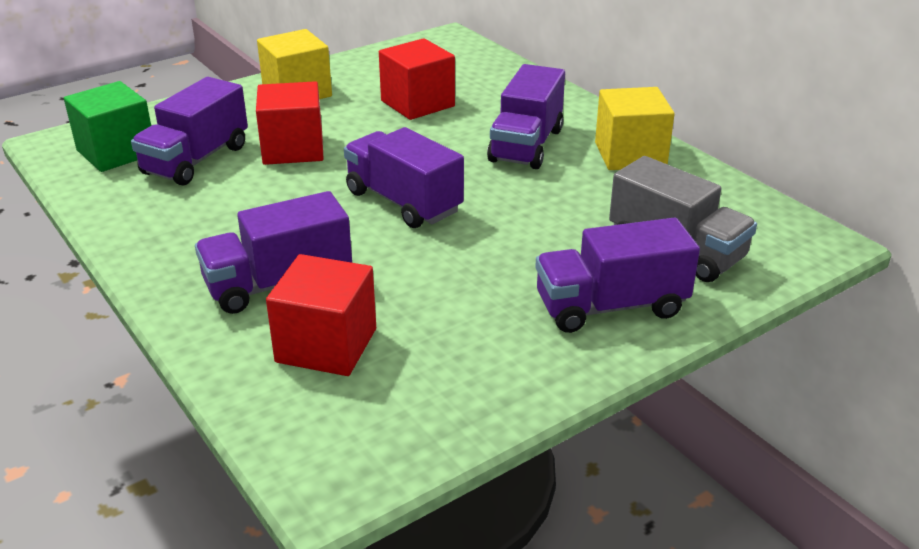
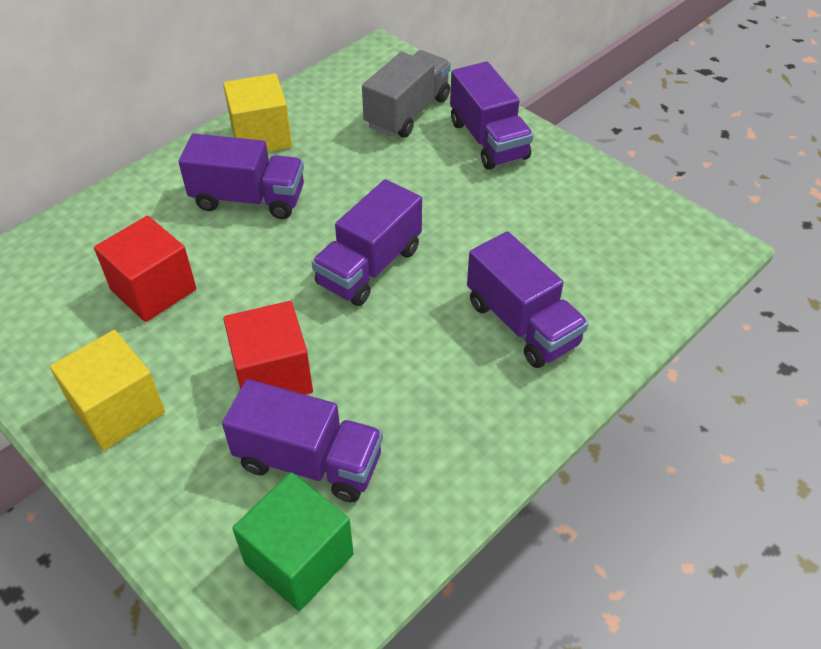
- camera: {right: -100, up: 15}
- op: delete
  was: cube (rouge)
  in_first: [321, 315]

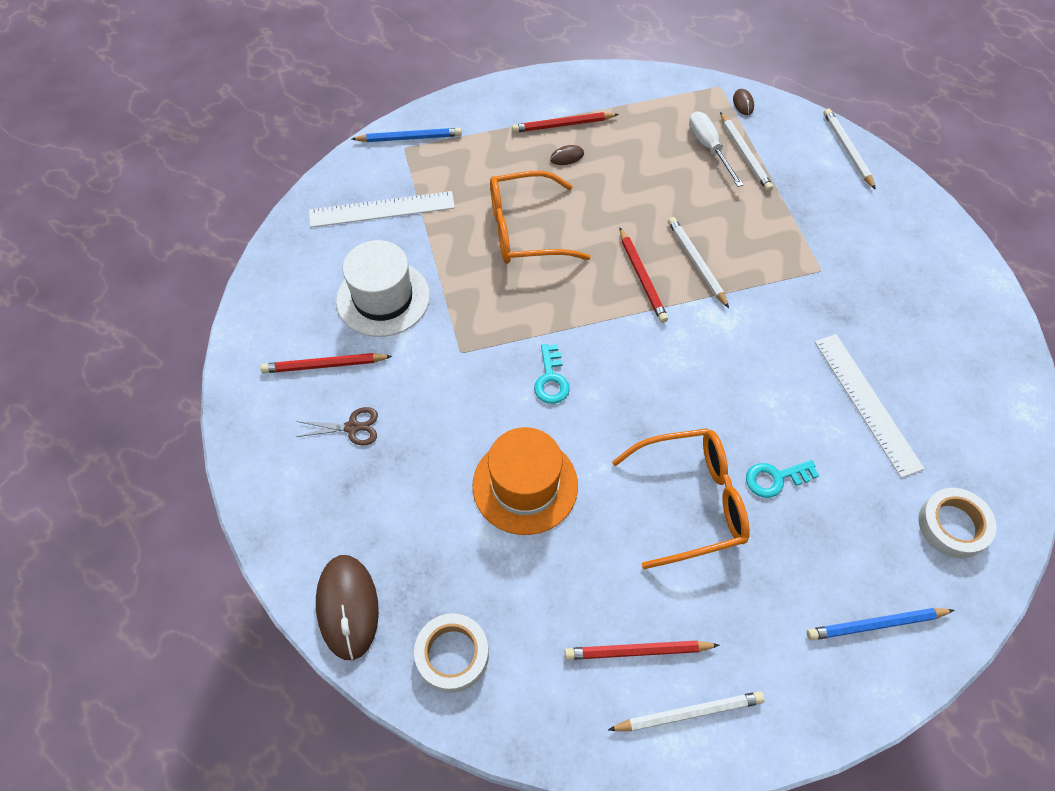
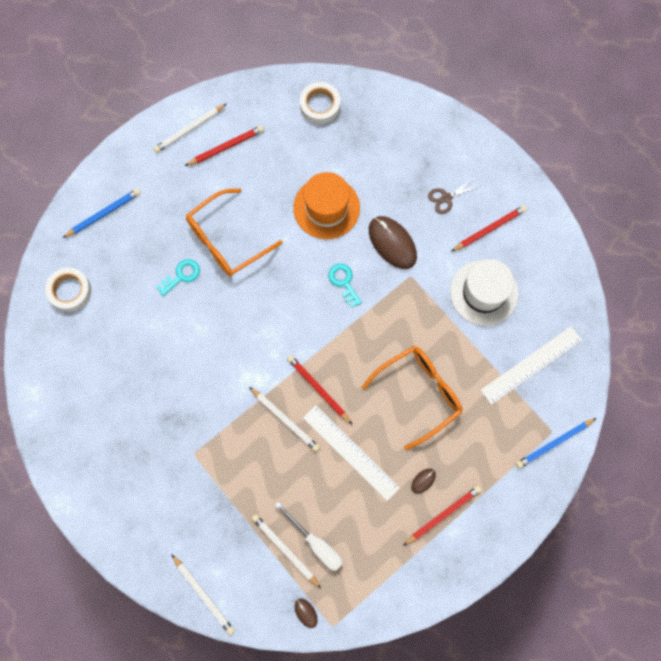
- camera: {right: 155, up: 15}
- op: move
  was: souris (marron)
  in_first: [347, 607]
  in_second: [393, 242]
- op: move
  was: règle (blanc)
  in_first: [869, 406]
  in_second: [351, 453]

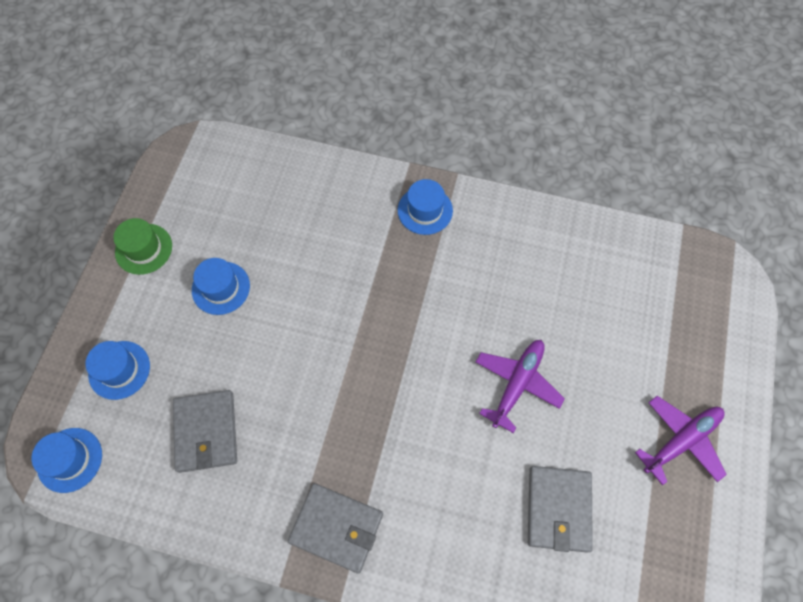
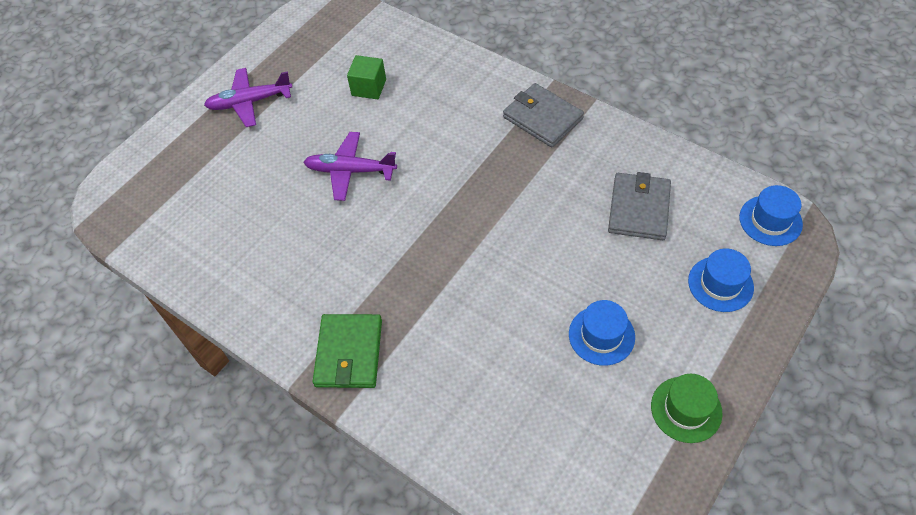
- camera: {right: -155, up: -10}
- op: replace
  was: chapeau (bleu)
  now: portefeuille (vert)
  in_first: [425, 207]
  in_second: [347, 351]
- op: rotate
  was: avion (violet)
  in_first: [520, 386]
  in_second: [350, 166]
  clockwise: 45
- op: replace
  was: portefeuille (gris)
  now: cube (vert)
  in_first: [560, 509]
  in_second: [366, 77]

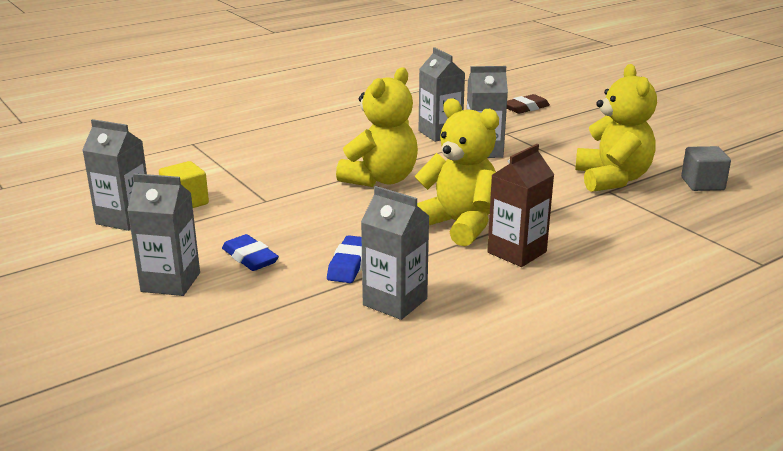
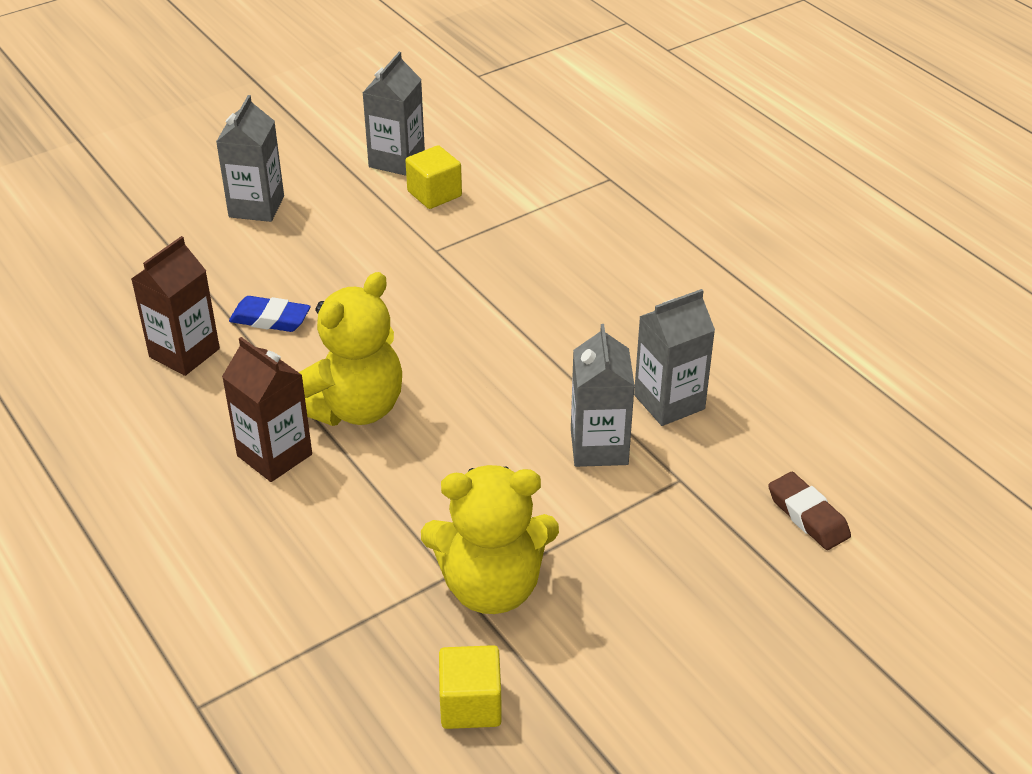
- camera: {right: 90, up: 15}
- op: delete
  was: gomme (bleu)
  in_first: [250, 252]
- op: delete
  was: ours en peluche (jaune)
  in_first: [377, 127]
- op: recolor
  was: brique de lait (gris)
  now: brique de lait (marron)
  in_first: [395, 253]
  in_second: [175, 306]
- op: recolor
  was: cube (gris)
  now: cube (jaune)
  in_first: [706, 168]
  in_second: [470, 687]

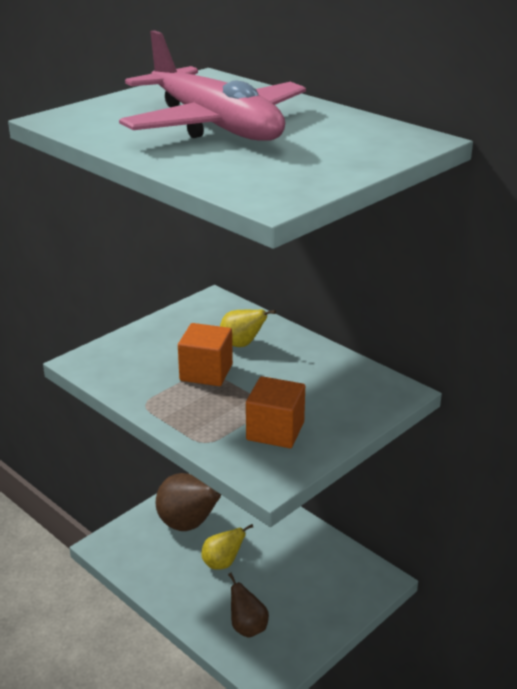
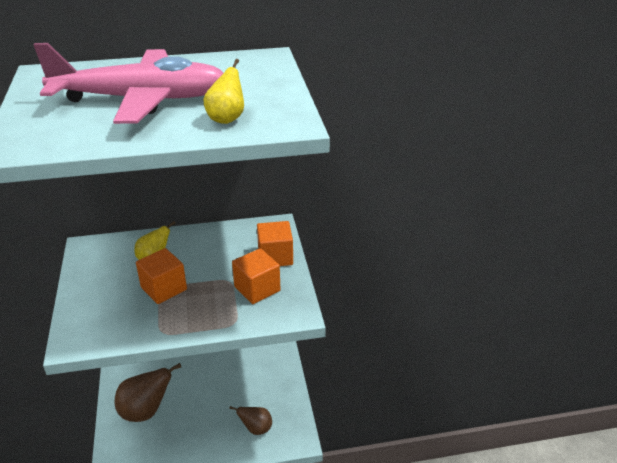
- camera: {right: -55, up: 5}
- op: move
  was: poire (jaune)
  in_first: [227, 547]
  in_second: [223, 91]
- op: insert
  now: cube (orange)
  in_second: [275, 243]

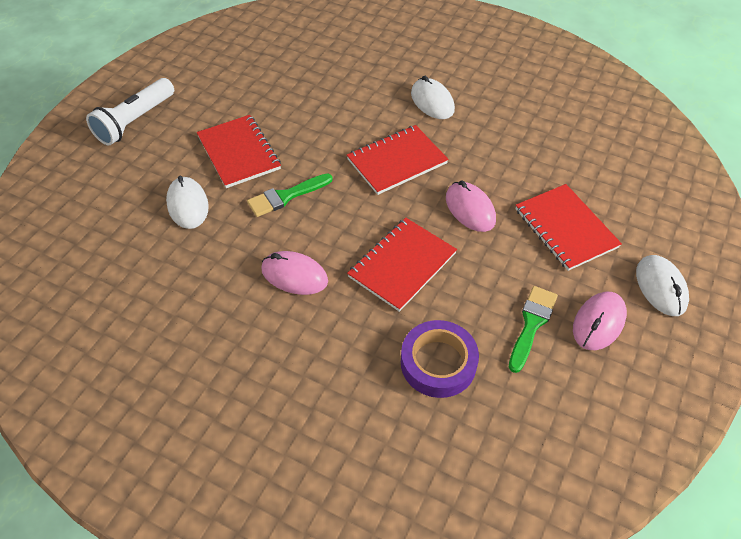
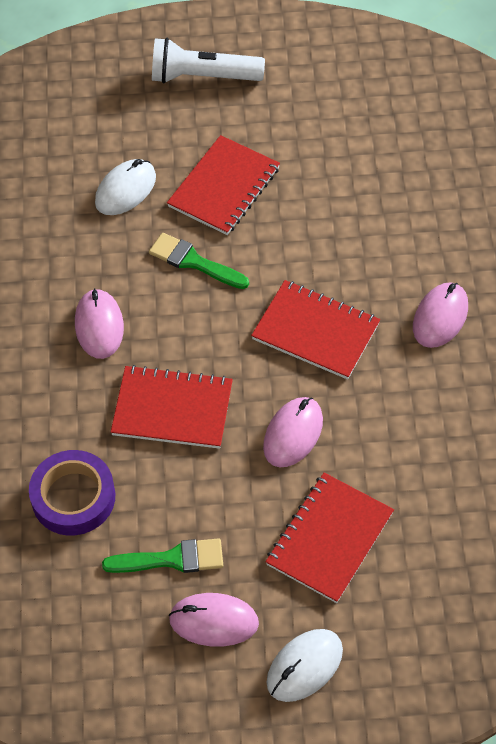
- camera: {right: 60, up: 5}
- op: recolor
  was: souris (blanc)
  now: souris (rose)
  in_first: [433, 97]
  in_second: [440, 315]

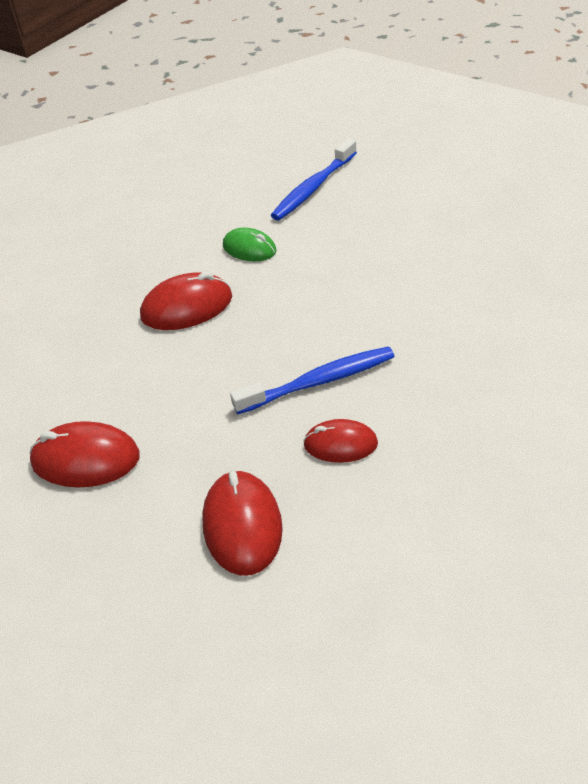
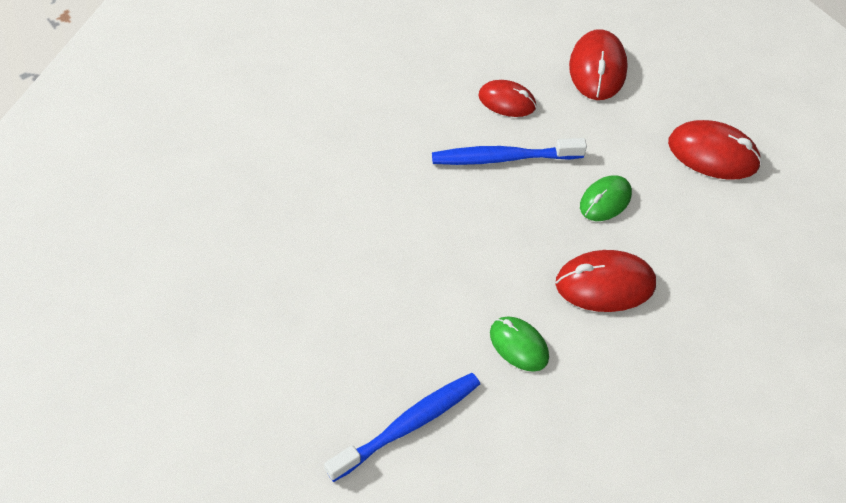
- camera: {right: -170, up: 10}
- op: insert
  now: souris (vert)
  in_second: [606, 198]

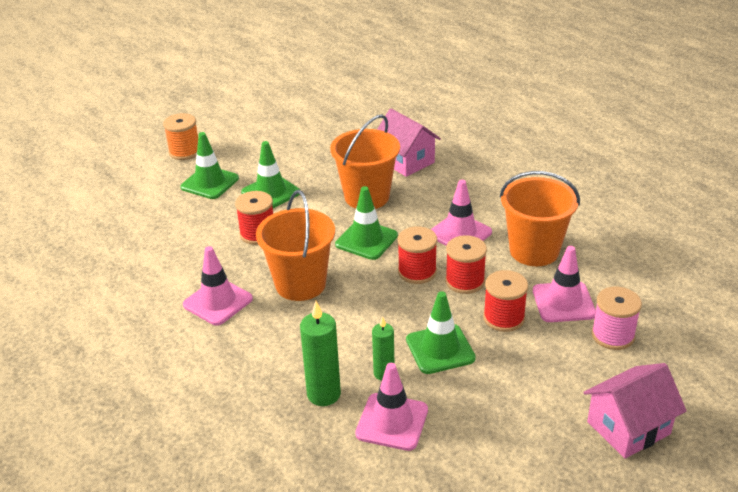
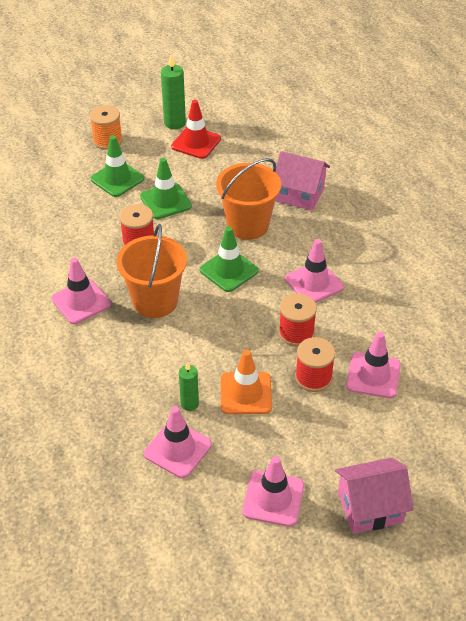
- camera: {right: 15, up: 10}
- op: move
  was: bougie (vert)
  in_first: [320, 353]
  in_second: [173, 91]
- op: rotate
  was: maison (rose)
  in_first: [409, 143]
  in_second: [302, 181]
  clockwise: -45
- op: delete
  was: bobine (rouge)
  in_first: [417, 255]
- op: recolor
  was: cône de chantier (vert)
  now: cône de chantier (orange)
  in_first: [441, 332]
  in_second: [246, 382]
- op: delete
  was: seau (orange)
  in_first: [540, 218]
- op: delete
  was: bobine (rose)
  in_first: [617, 318]
- op: insert
  now: cône de chantier (rouge)
  in_second: [196, 129]
- op: insert
  now: cône de chantier (rose)
  in_second: [273, 491]

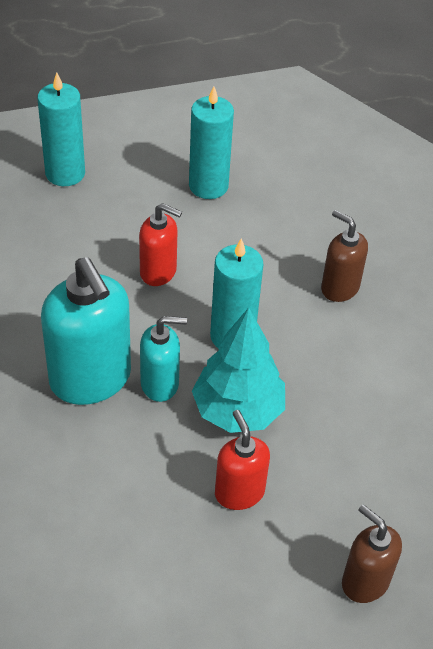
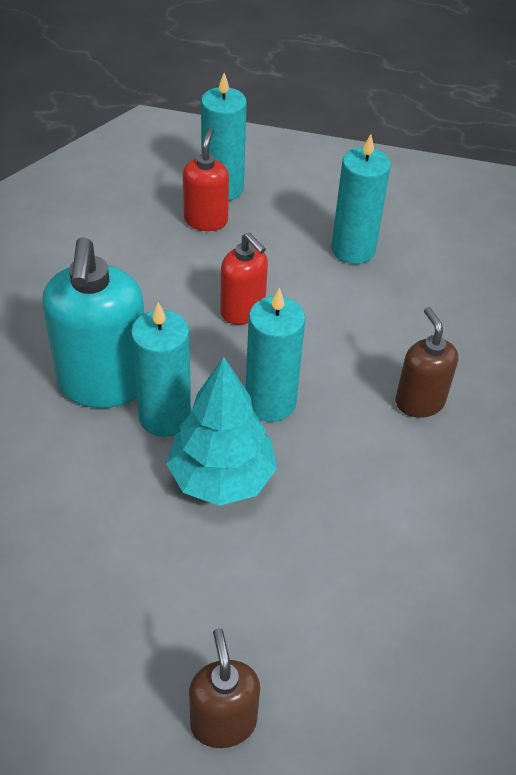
- camera: {right: 30, up: 0}
- op: replace
  was: distributeur de savon (turquoise)
  now: bougie (turquoise)
  in_first: [163, 359]
  in_second: [161, 369]
- op: move
  was: distributeur de savon (rouge)
  in_first: [242, 460]
  in_second: [206, 180]

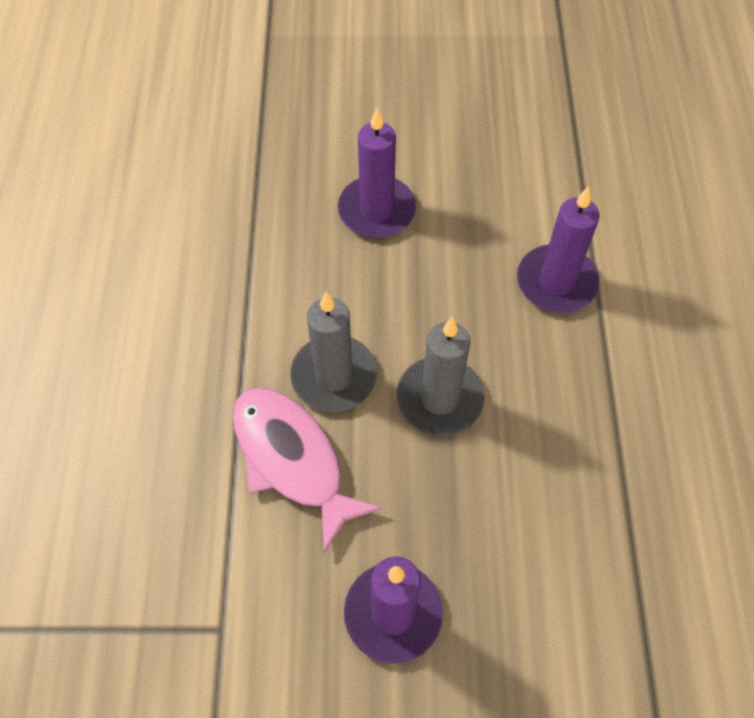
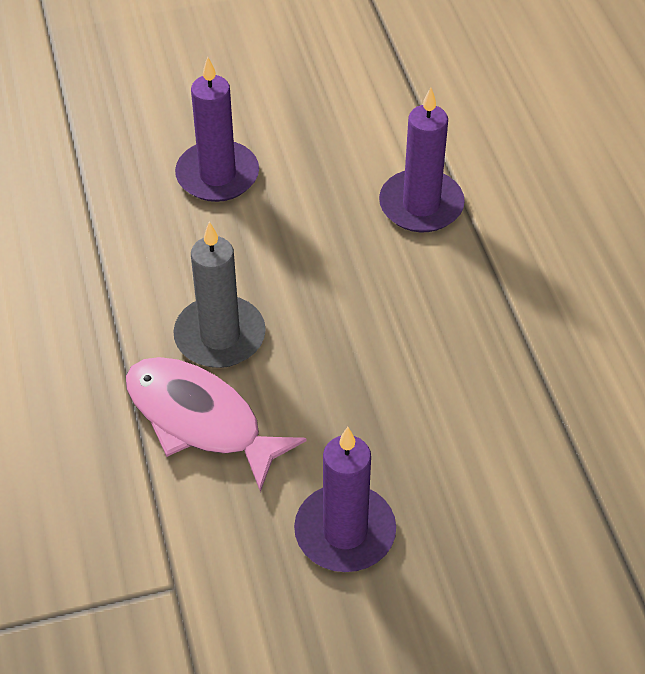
- camera: {right: -15, up: -10}
- op: delete
  was: bougie (gris)
  in_first: [440, 376]

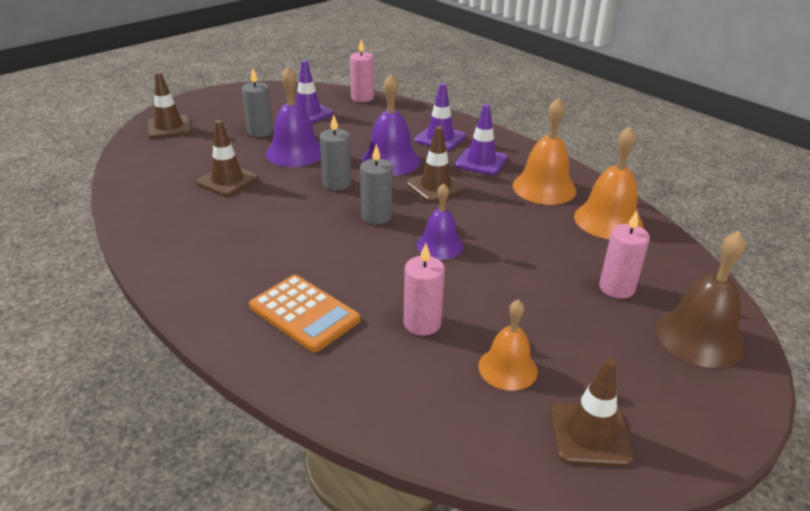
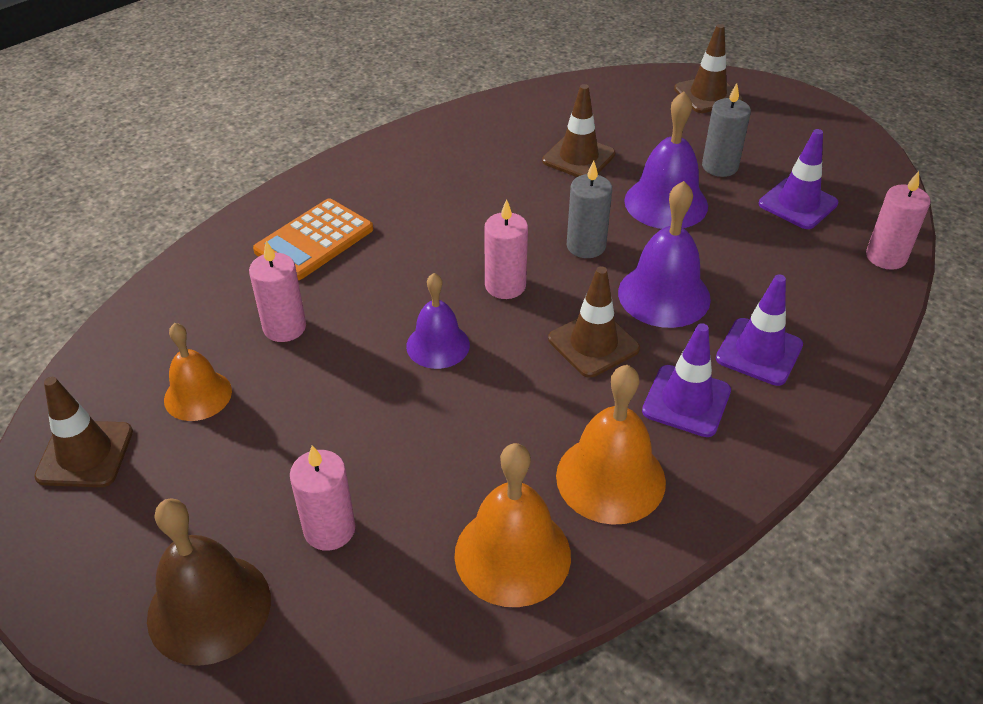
- camera: {right: 90, up: 10}
- op: recolor
  was: bougie (gris)
  now: bougie (rose)
  in_first: [376, 184]
  in_second: [506, 249]

